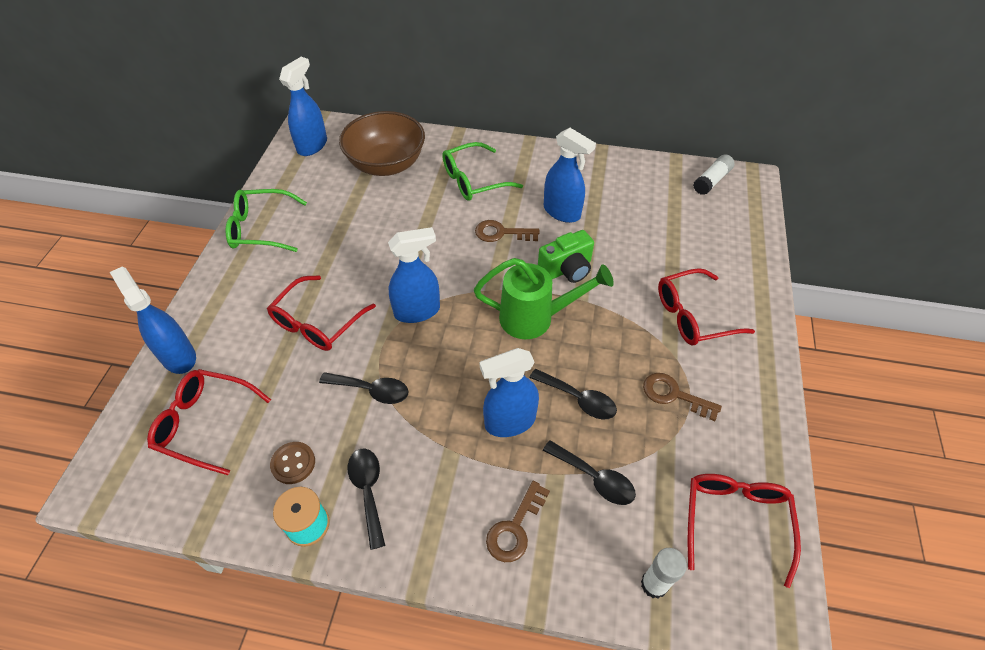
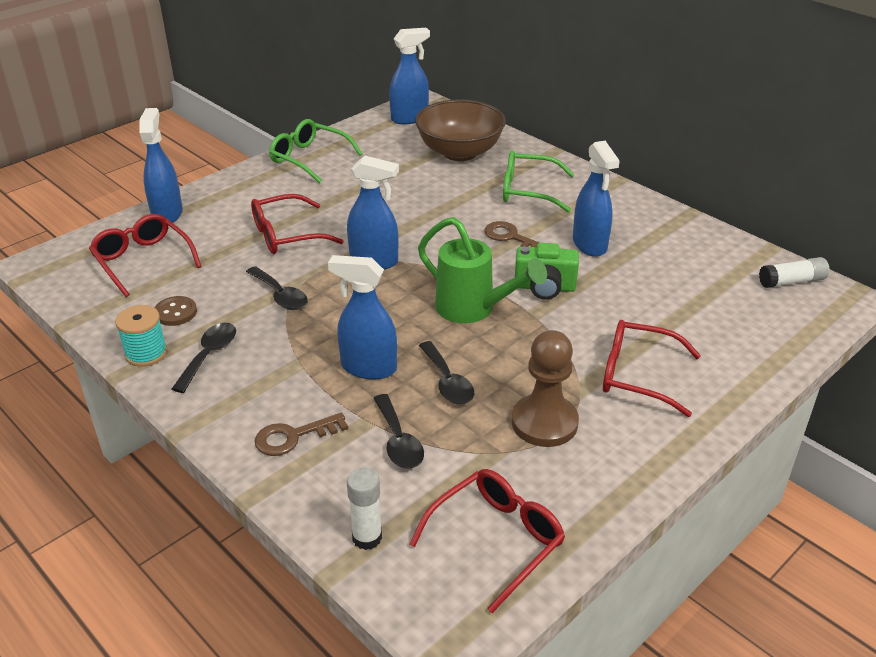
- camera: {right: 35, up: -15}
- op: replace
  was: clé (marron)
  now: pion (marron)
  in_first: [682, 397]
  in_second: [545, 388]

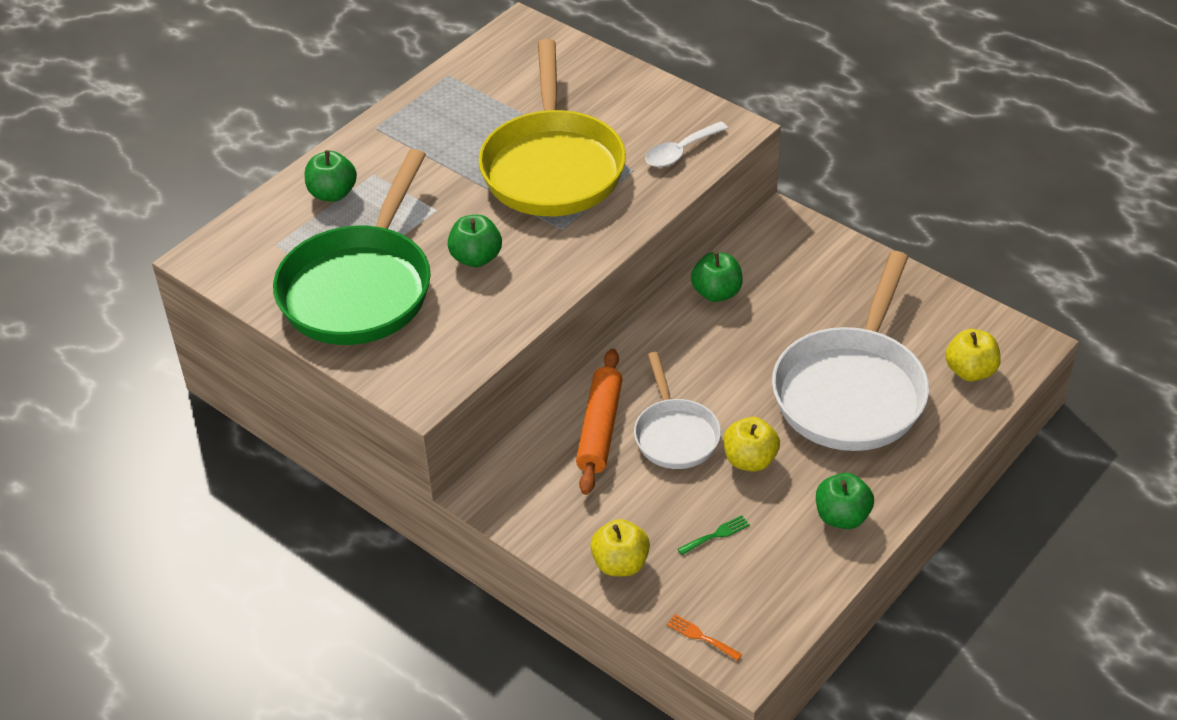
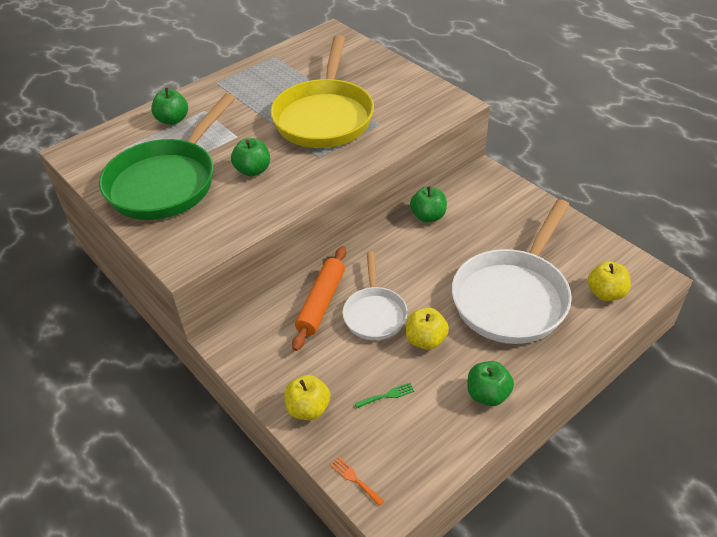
- camera: {right: 10, up: 0}
- op: delete
  was: cuillère (blanc)
  in_first: [686, 144]

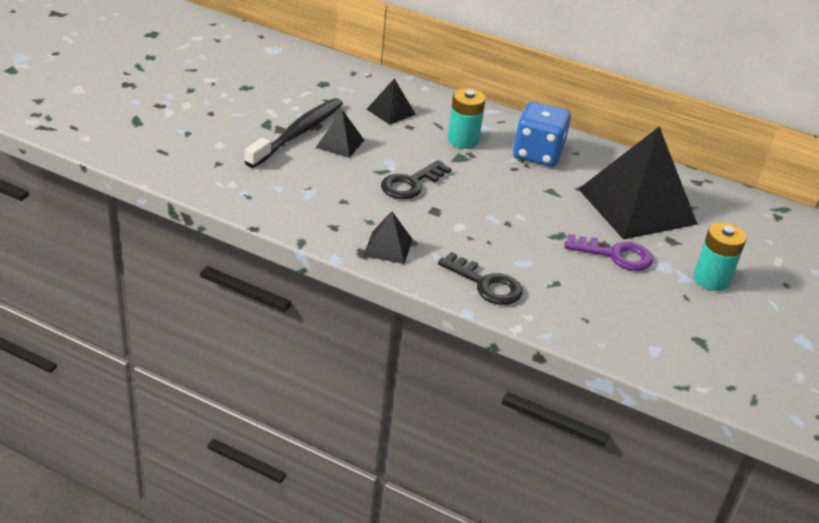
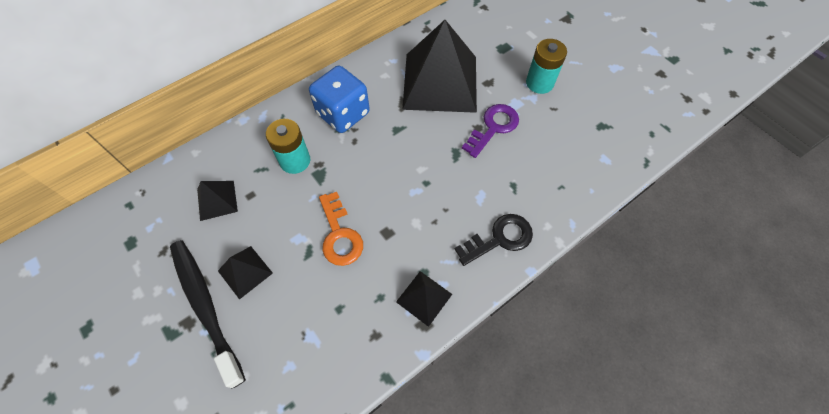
- camera: {right: -60, up: 25}
- op: recolor
  was: clé (noir)
  now: clé (orange)
  in_first: [416, 179]
  in_second: [341, 229]

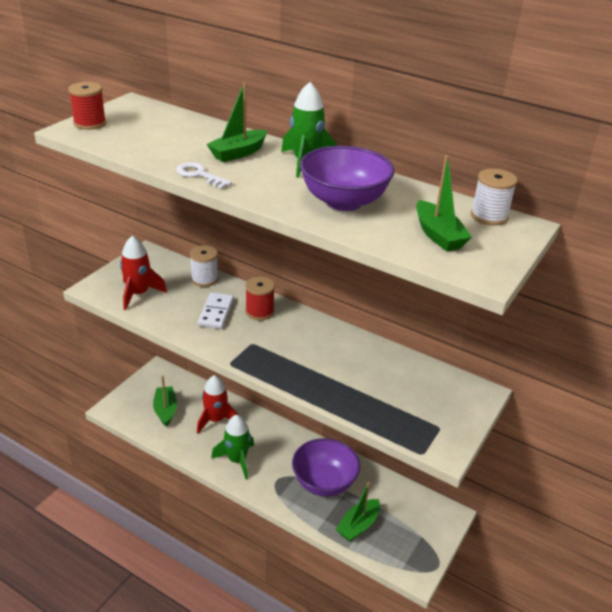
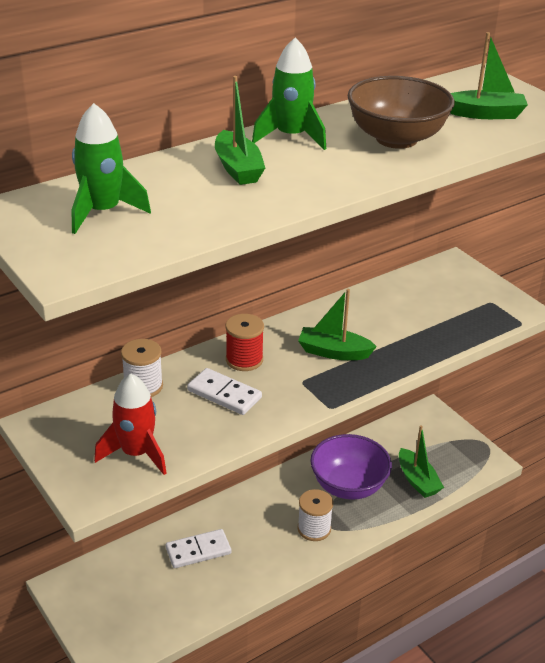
- camera: {right: -65, up: 0}
- op: delete
  was: bobine (rouge)
  in_first: [87, 106]
- op: move
  was: bateau (vert)
  in_first: [165, 401]
  in_second: [337, 324]
- op: delete
  was: clé (blanc)
  in_first: [204, 175]
- op: replace
  was: fusée (rouge)
  now: domino (blanc)
  in_first: [217, 404]
  in_second: [198, 548]
- op: move
  was: fusée (vert)
  in_first: [232, 447]
  in_second: [111, 168]
- op: recolor
  was: bol (violet)
  now: bol (marron)
  in_first: [347, 178]
  in_second: [401, 112]
- op: move
  was: bobine (blanc)
  in_first: [494, 197]
  in_second: [315, 515]

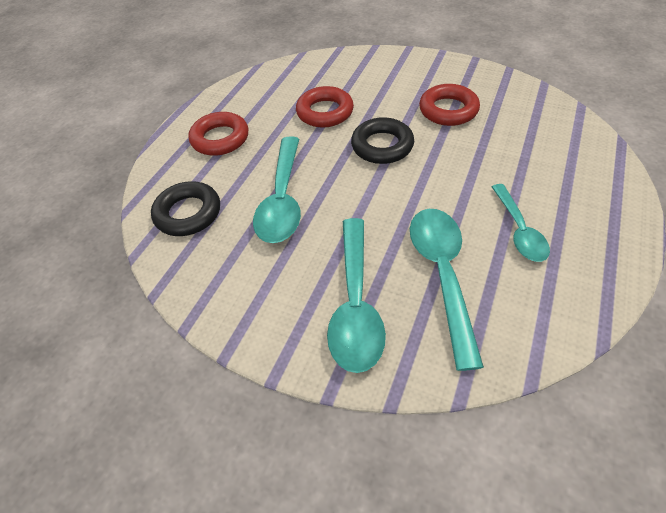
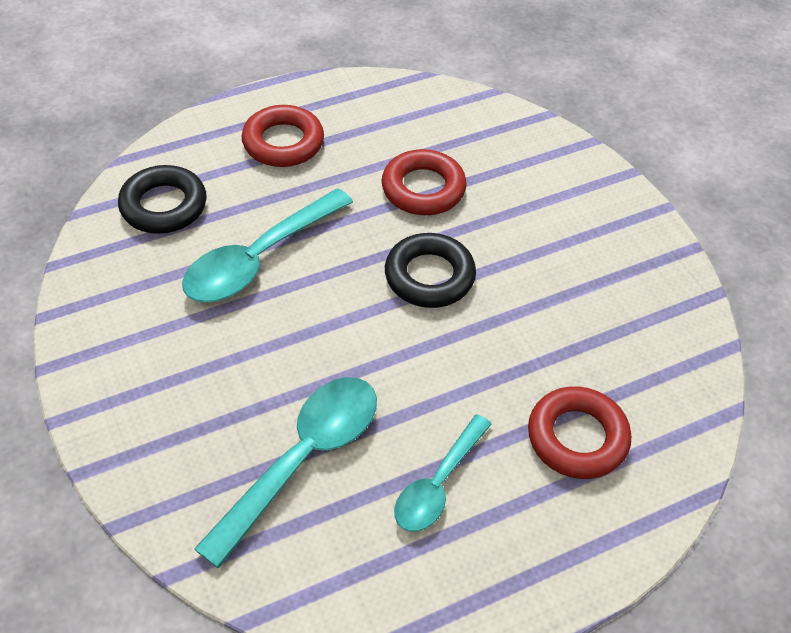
- camera: {right: 35, up: 0}
- op: delete
  was: cuillère (turquoise)
  in_first: [356, 295]
- op: move
  was: anneau (rouge)
  in_first: [449, 105]
  in_second: [579, 432]

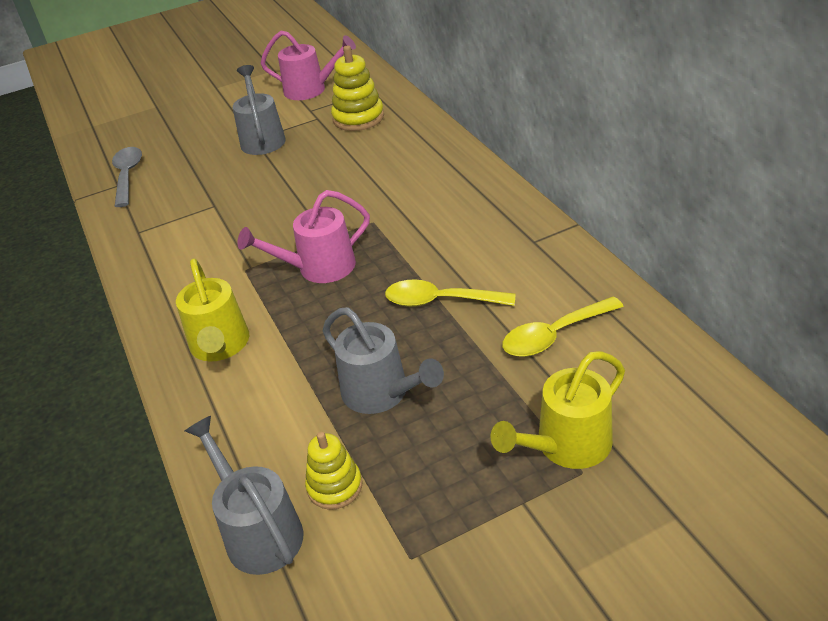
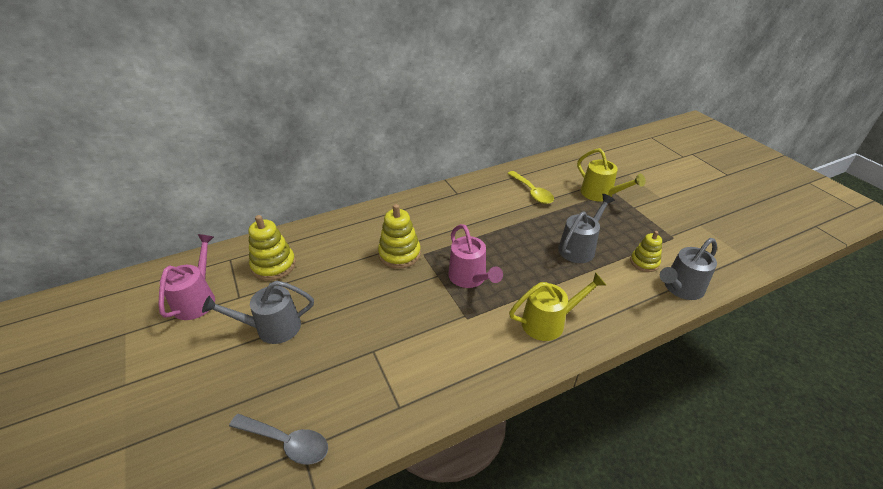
- camera: {right: -95, up: 0}
- op: rotate
  was: cuillère (gris)
  in_first: [127, 177]
  in_second: [278, 439]
  clockwise: -150
- op: delete
  was: cuillère (jaune)
  in_first: [450, 293]
- op: insert
  now: jouet à empiler (jaune)
  in_second: [399, 236]

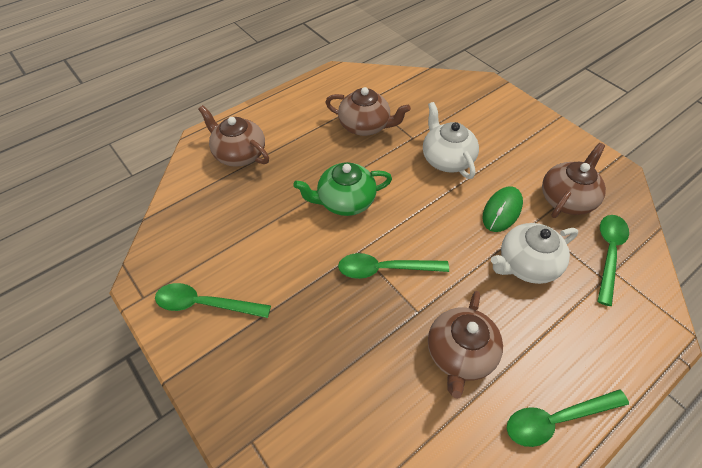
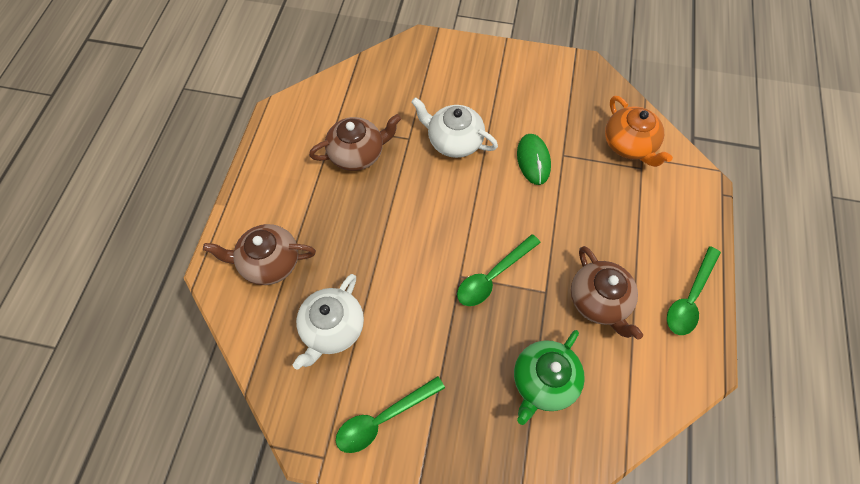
- camera: {right: -40, up: 10}
- op: move
  was: théière (vert)
  in_first: [342, 189]
  in_second: [549, 377]
- op: move
  was: théière (blanc)
  in_first: [534, 253]
  in_second: [328, 321]
- op: delete
  was: théière (marron)
  in_first: [574, 180]
- op: replace
  was: cuillère (vert)
  now: théière (orange)
  in_first: [613, 260]
  in_second: [639, 131]

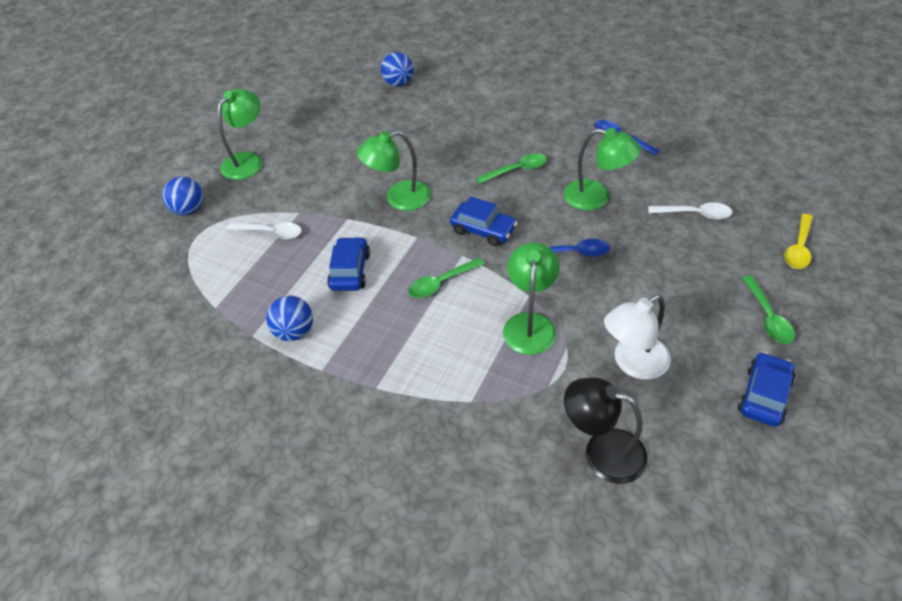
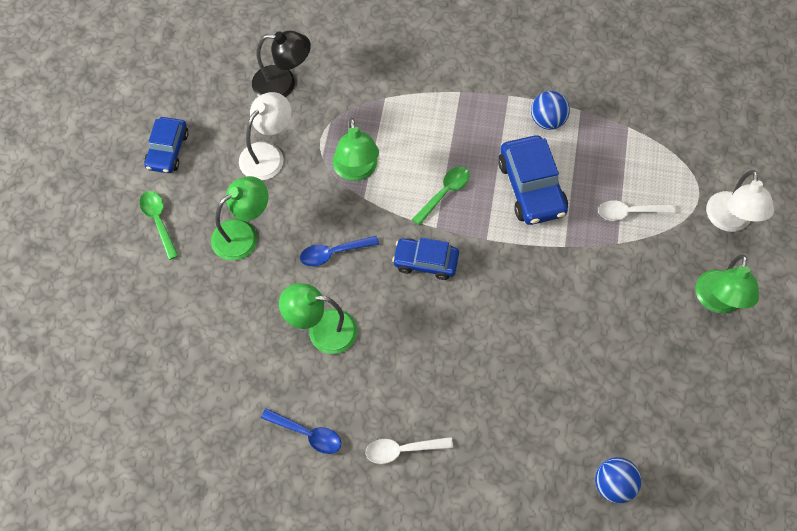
- camera: {right: 160, up: 15}
- op: replace
  was: balle (bleu)
  now: lampe (blanc)
  in_first: [183, 196]
  in_second: [740, 201]
- op: resize
  was: voiture (bleu)
  in_first: [348, 264]
  in_second: [533, 180]
  ratio: 1.52
- op: move
  was: lampe (vert)
  in_first: [394, 171]
  in_second: [240, 218]
- op: delete
  was: cuillère (vert)
  in_first: [511, 168]
- op: move
  was: cuillère (blanc)
  in_first: [690, 210]
  in_second: [409, 450]
- op: delete
  was: cuillère (jaune)
  in_first: [798, 241]

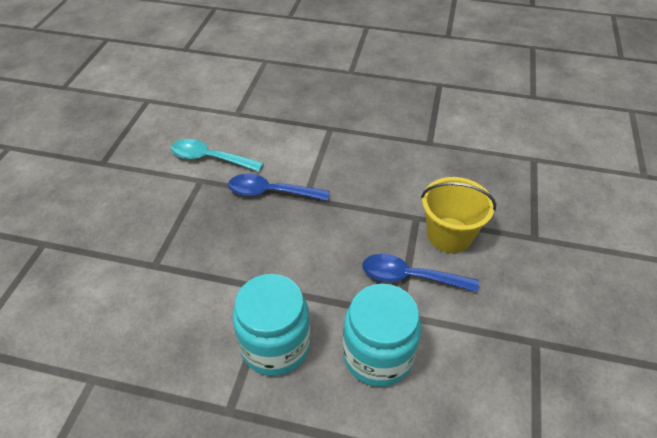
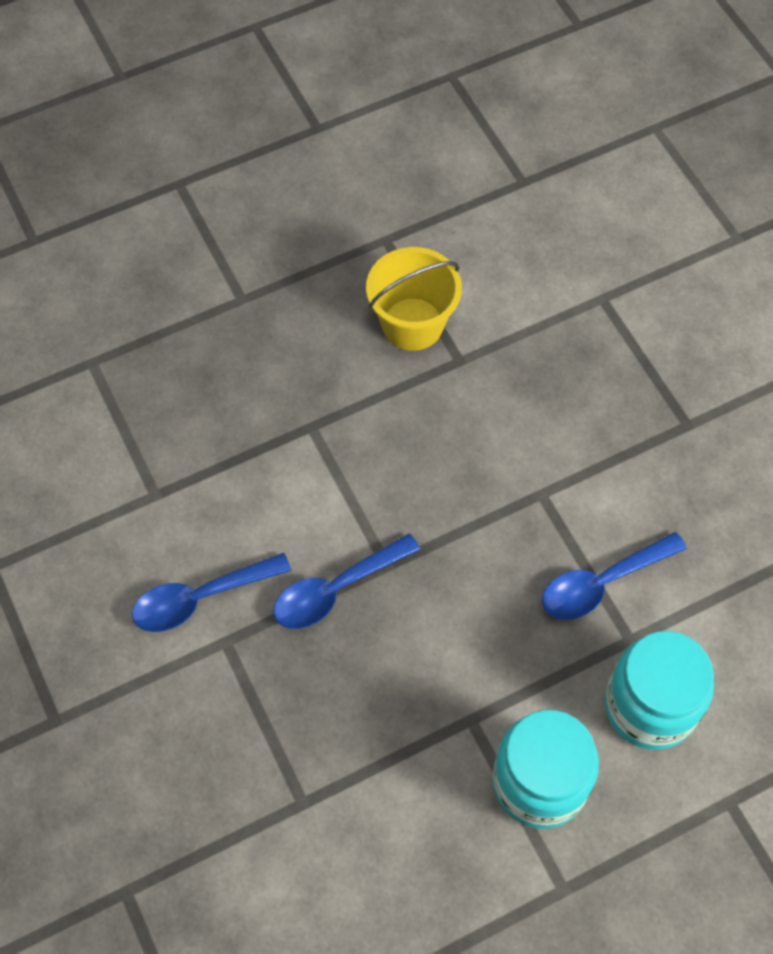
- camera: {right: -40, up: 15}
- op: recolor
  was: cuillère (turquoise)
  now: cuillère (bleu)
  in_first: [217, 155]
  in_second: [211, 592]
- op: move
  was: seau (jaune)
  in_first: [458, 215]
  in_second: [414, 299]

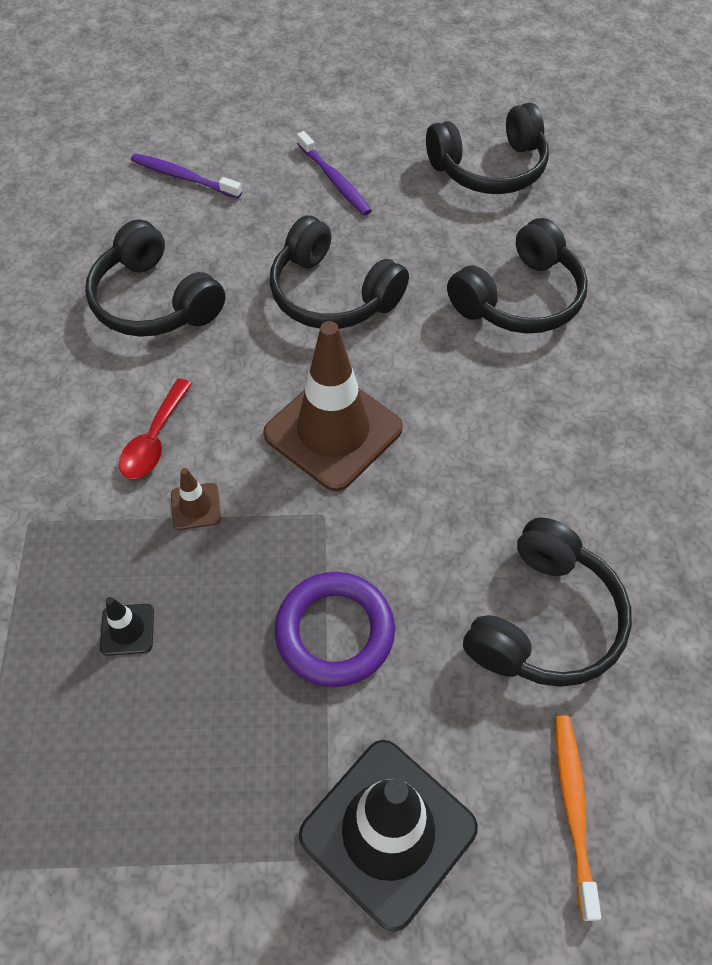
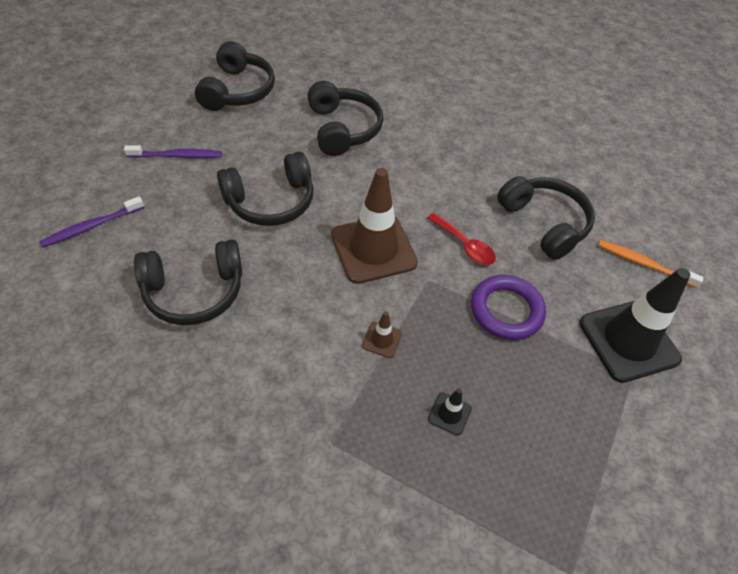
- camera: {right: -65, up: -5}
- op: move
  was: cuillère (rouge)
  in_first: [155, 429]
  in_second: [461, 239]

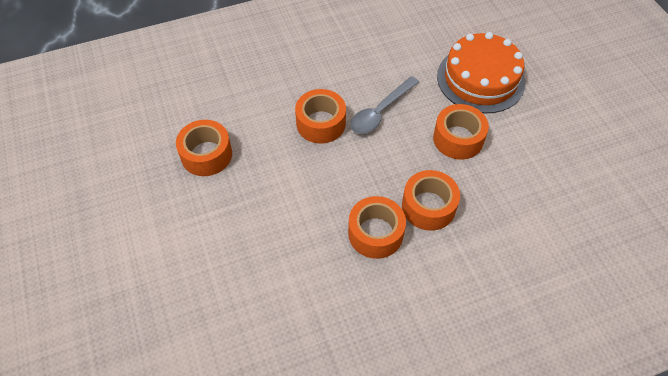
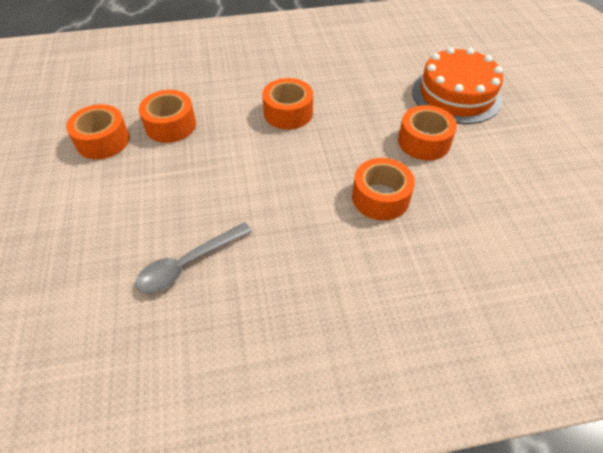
- camera: {right: 10, up: -5}
- op: move
  was: ruban adhésif (orange)
  in_first: [377, 227]
  in_second: [98, 131]
- op: move
  was: cuillère (gris)
  in_first: [384, 105]
  in_second: [193, 257]

